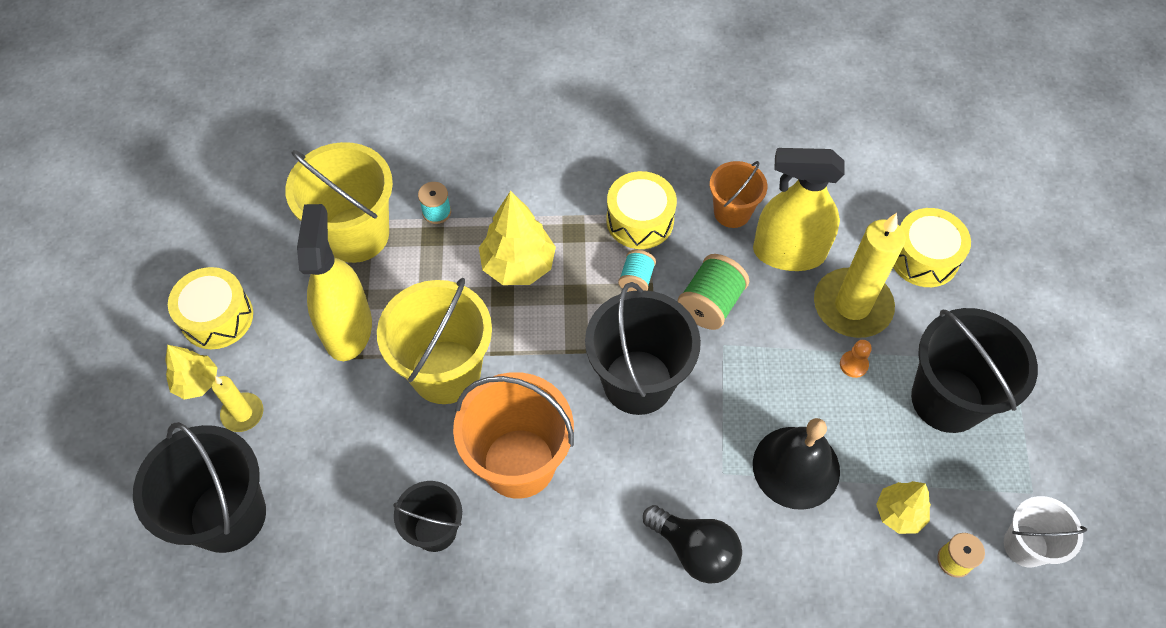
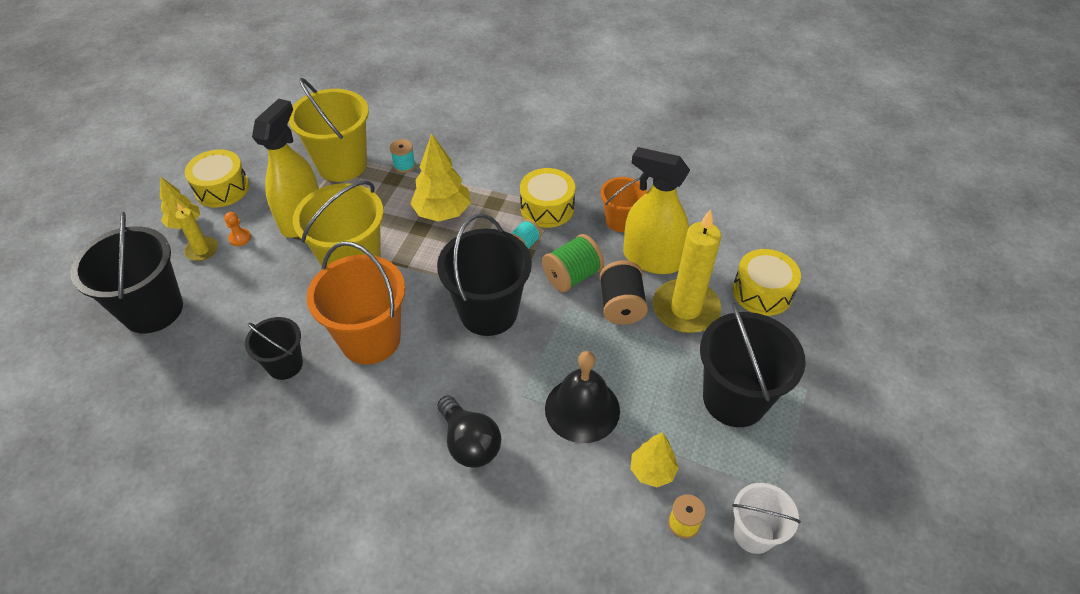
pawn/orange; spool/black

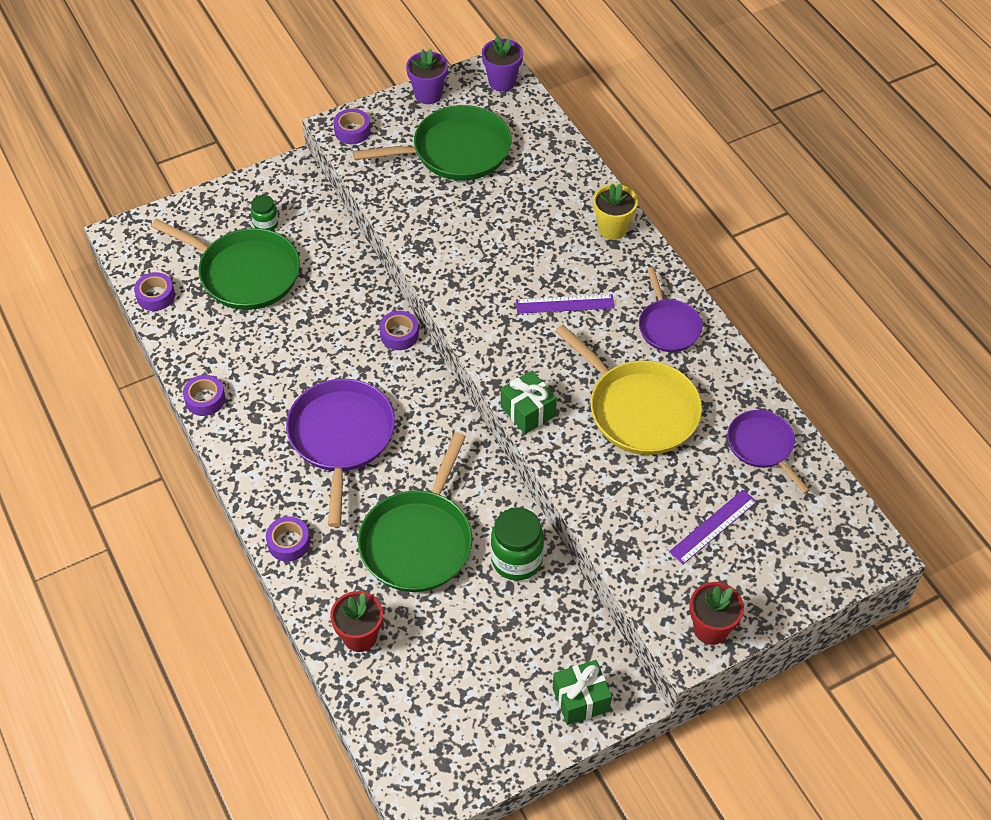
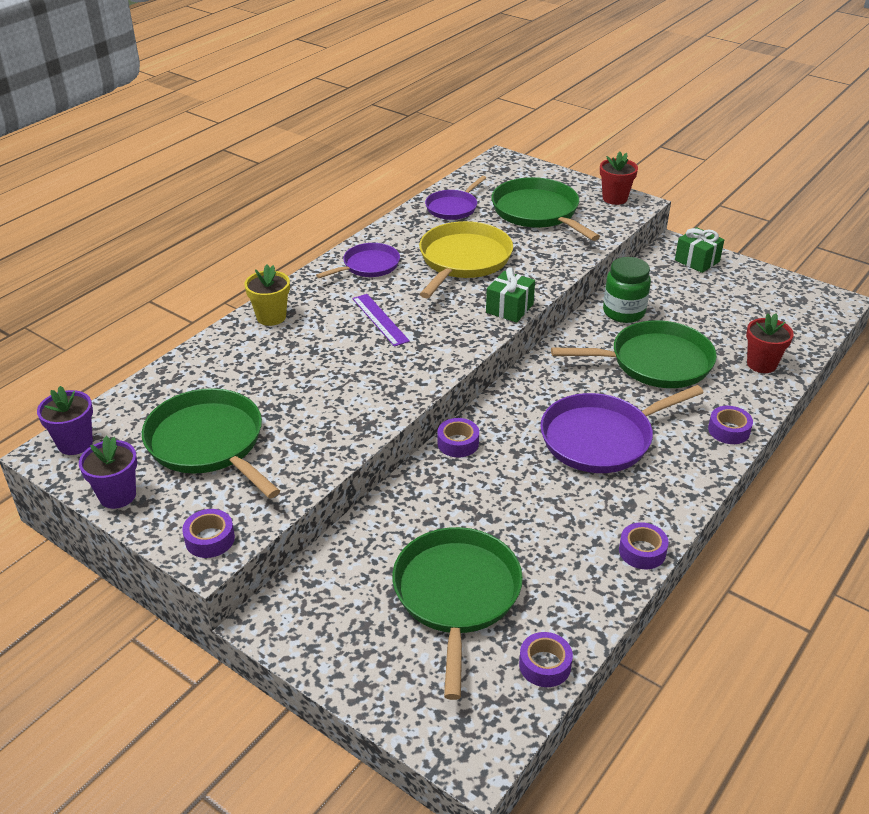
jar/green (1st from left in the first image); pan/green (3rd from left)

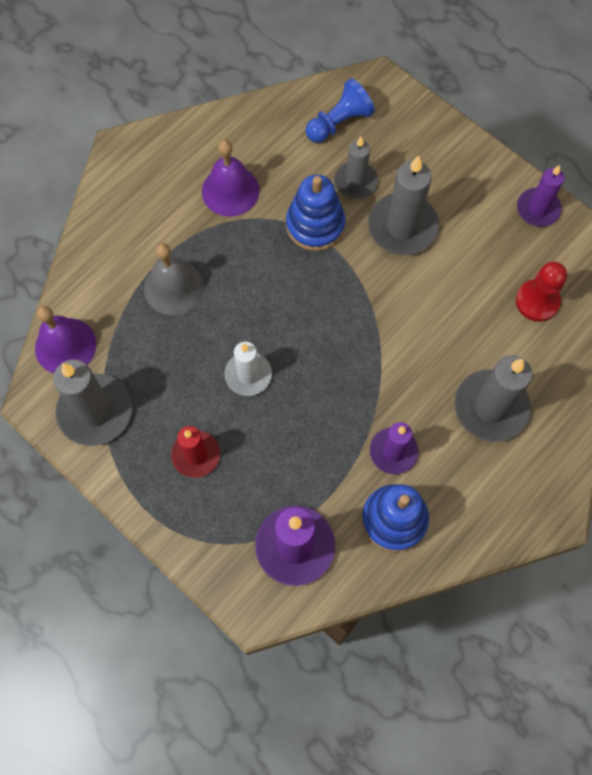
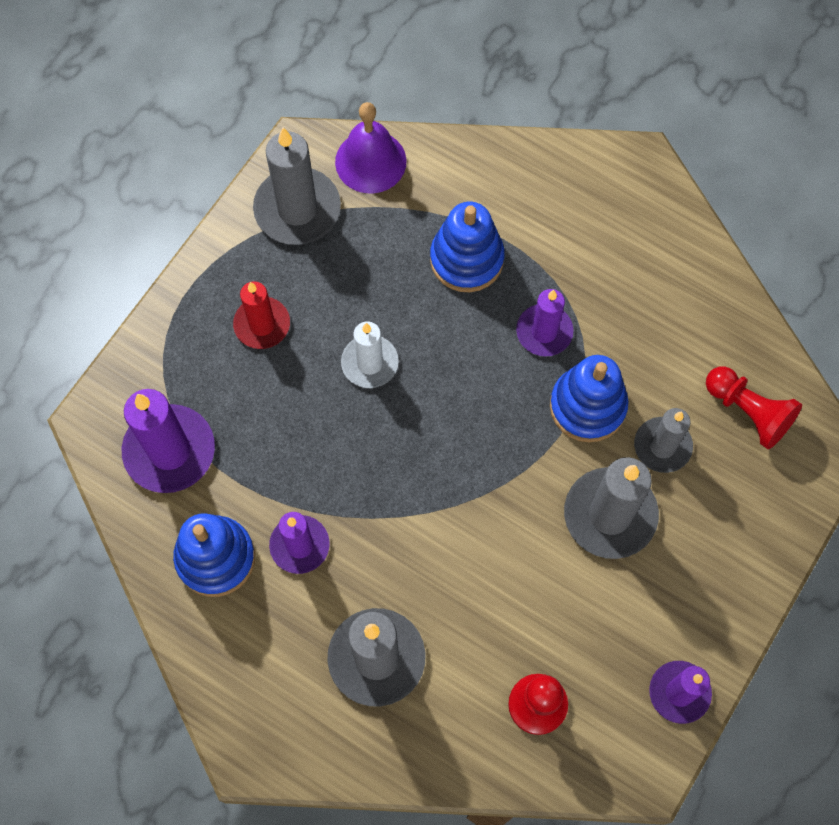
stacking toy/blue (2nd from left); bell/purple (2nd from left in the first image); pawn/red (2nd from left); candle/purple (3rd from left)

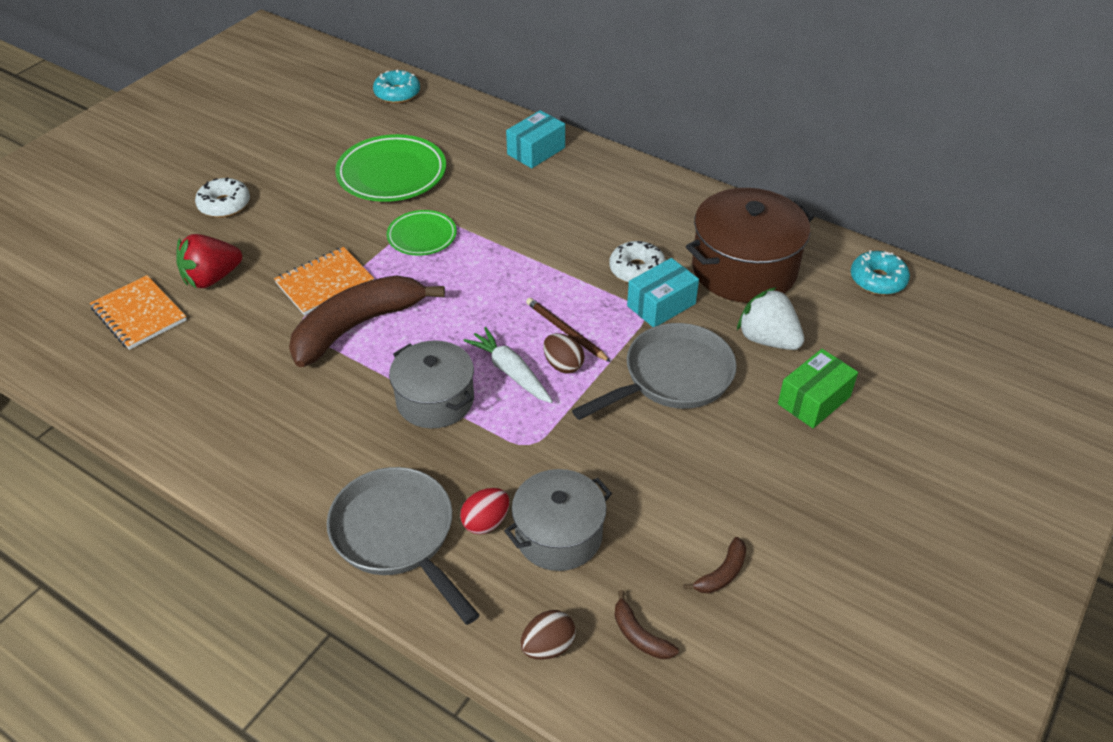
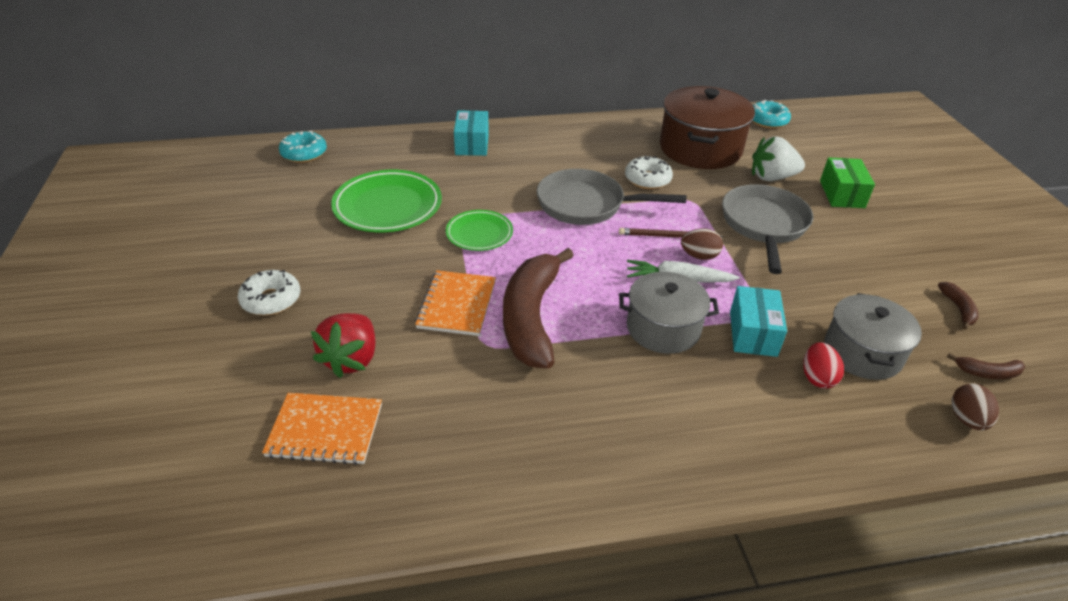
pan/grey (1st from left); box/turquoise (2nd from left)

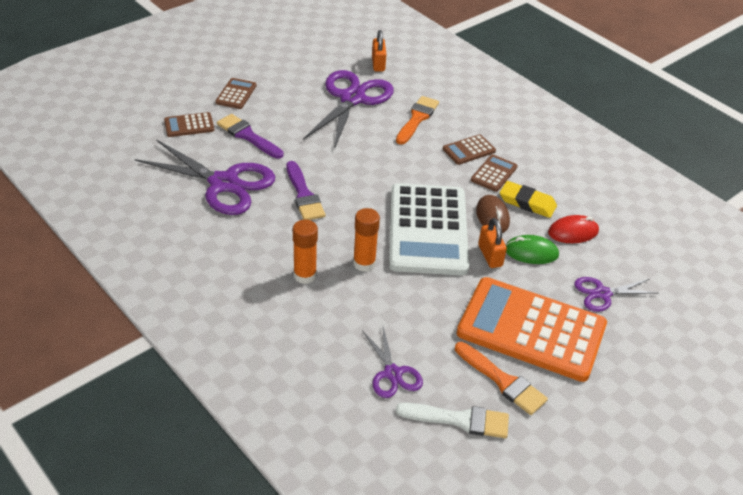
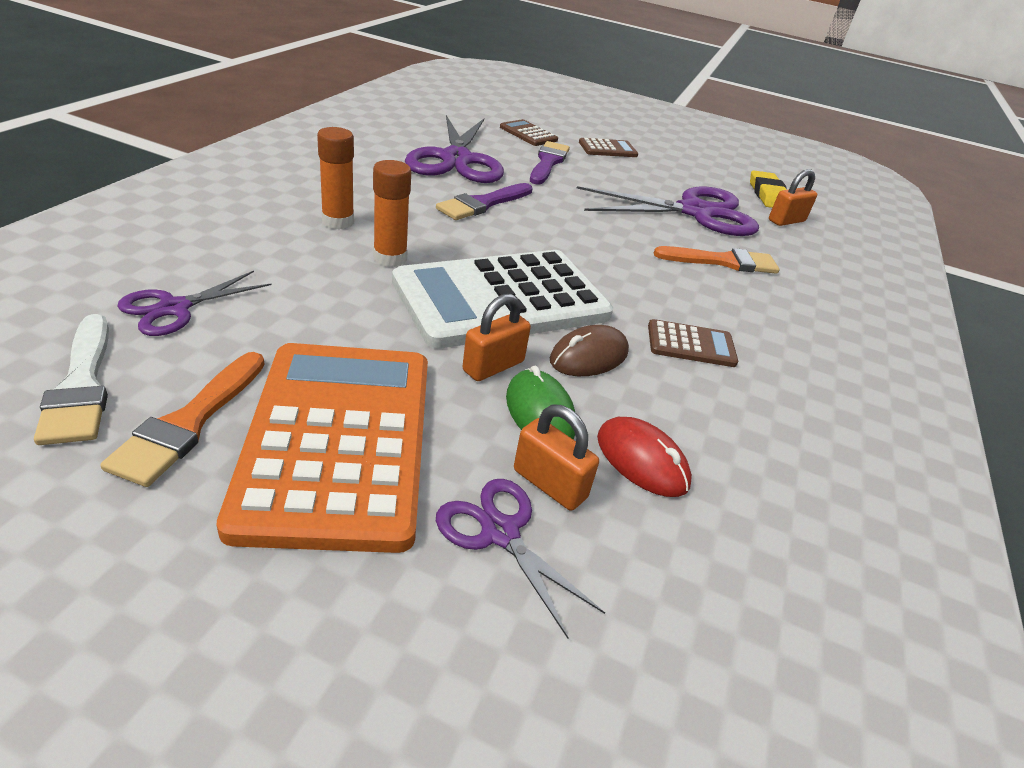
calculator/brown (3rd from left in the first image); eraser/yellow; padlock/orange (2nd from left)

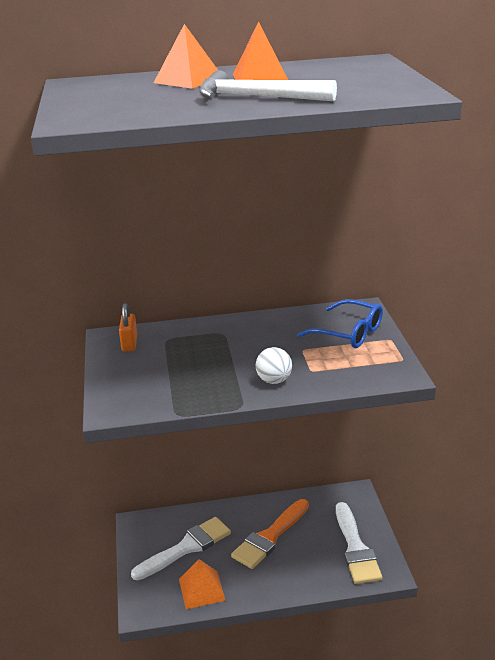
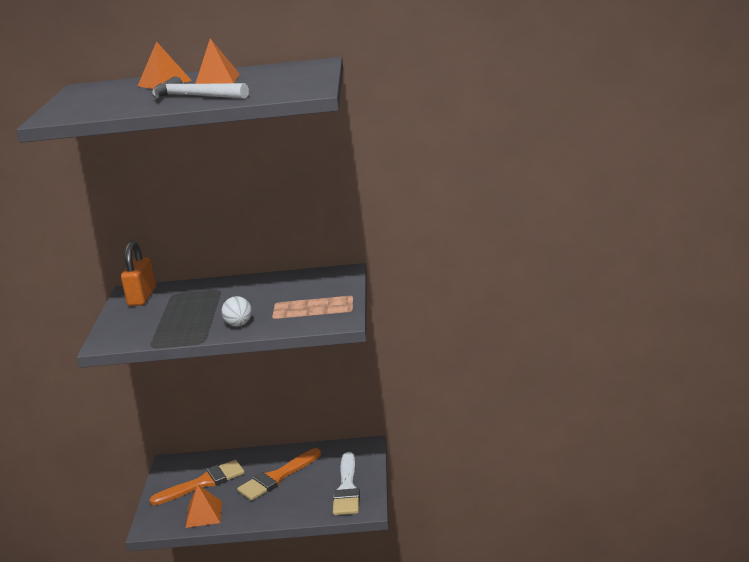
padlock/orange; brush/orange (1st from left); glasses/blue

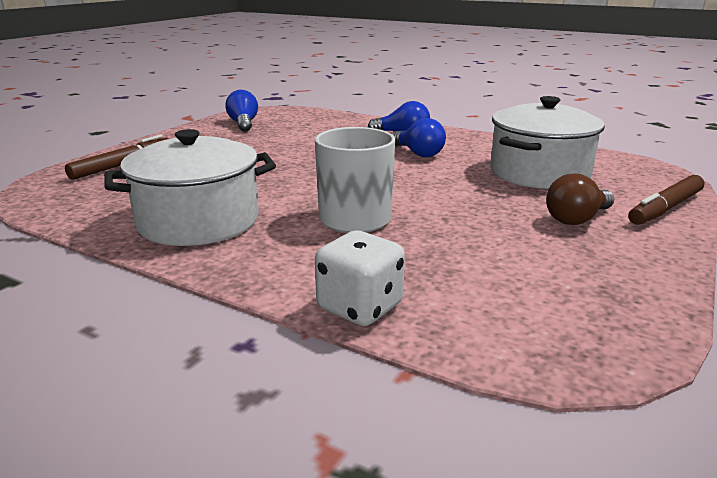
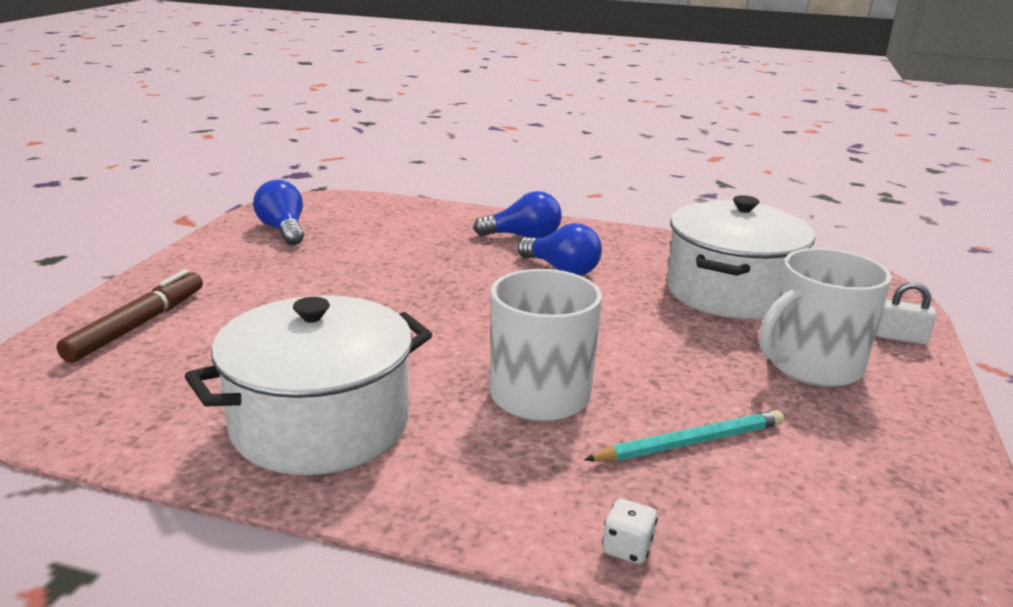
dice/white; mug/white (2nd from left); padlock/white; pencil/turquoise

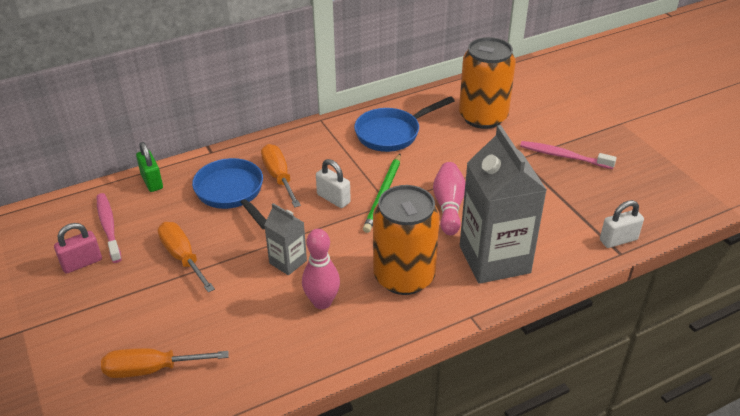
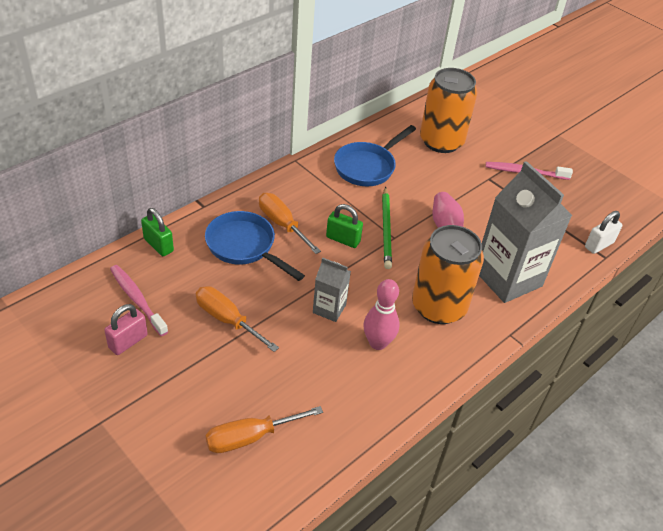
padlock/green (2nd from left)

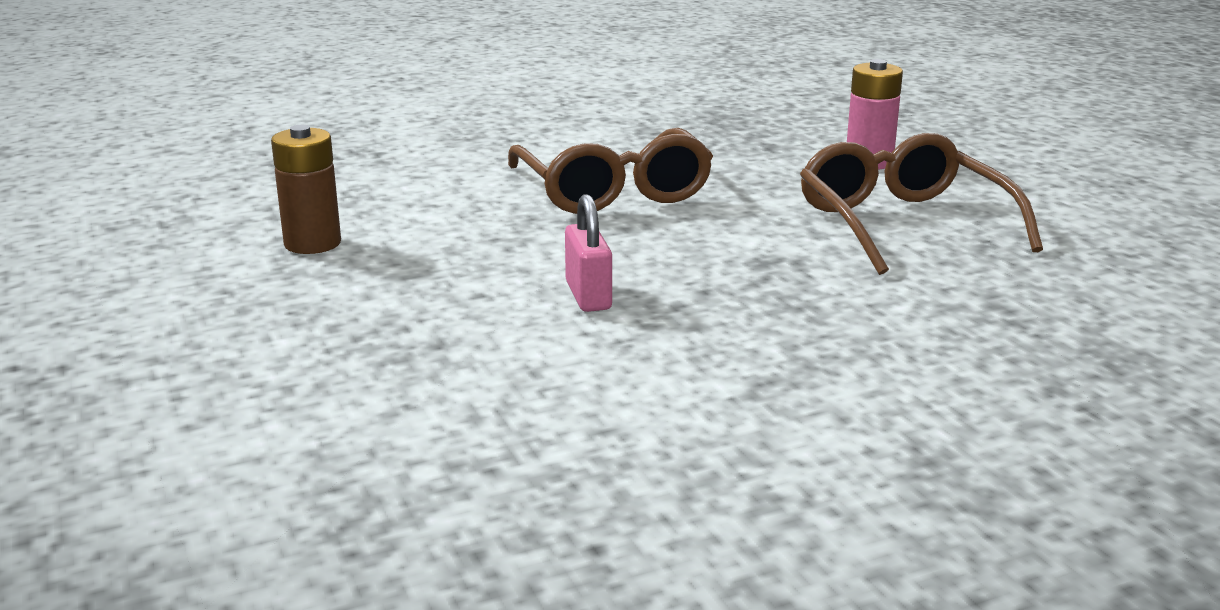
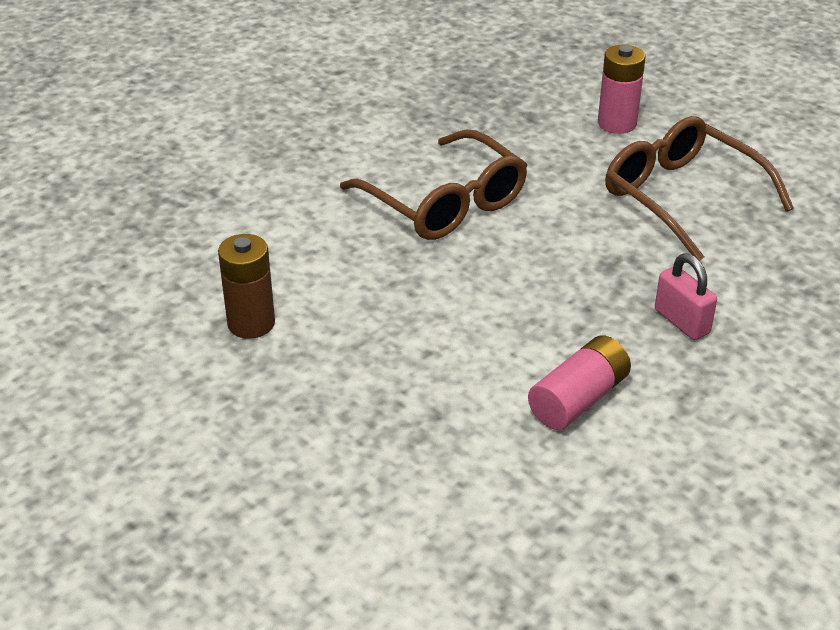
padlock/pink; battery/pink (1st from left)

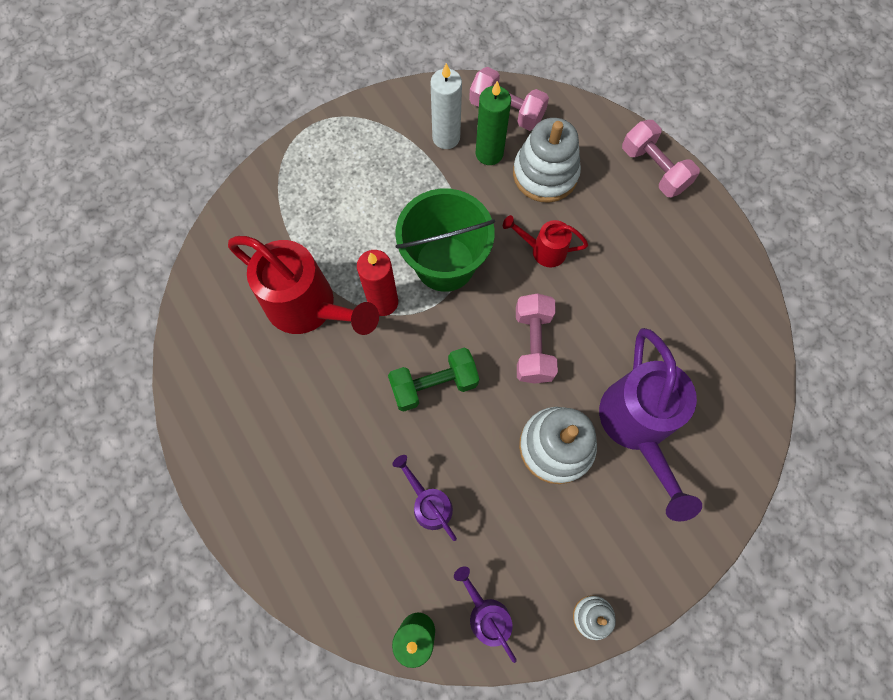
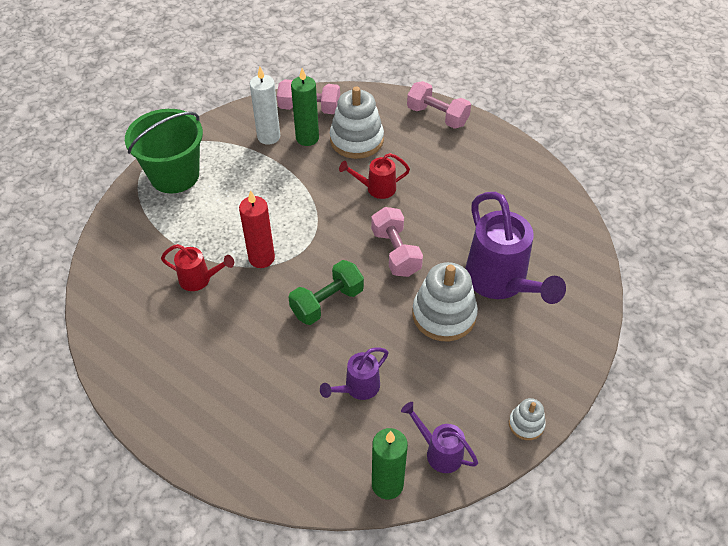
watering can/red (1st from left); watering can/purple (1st from left); bucket/green

